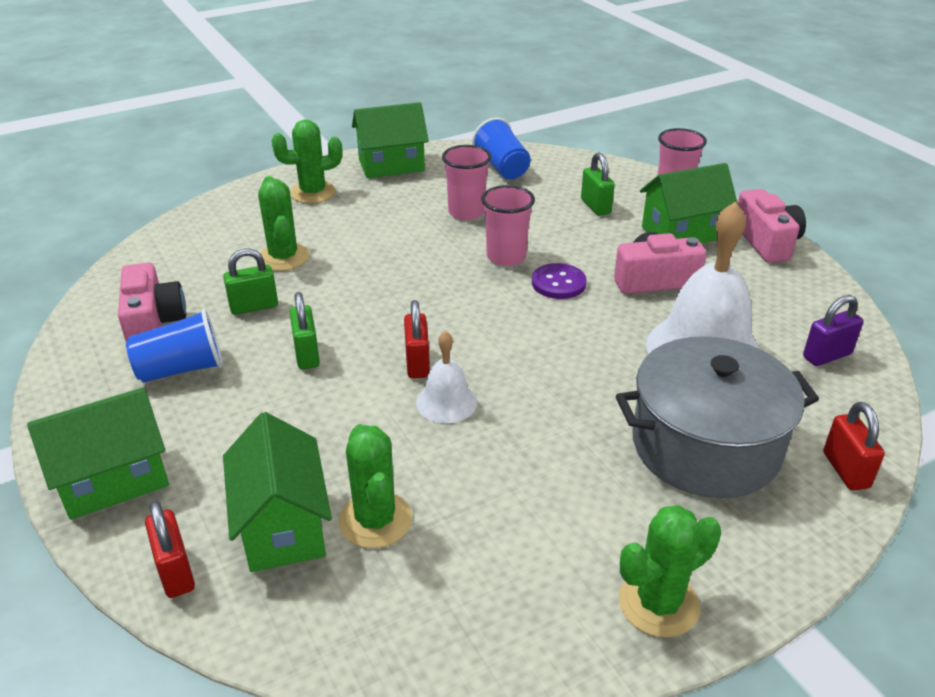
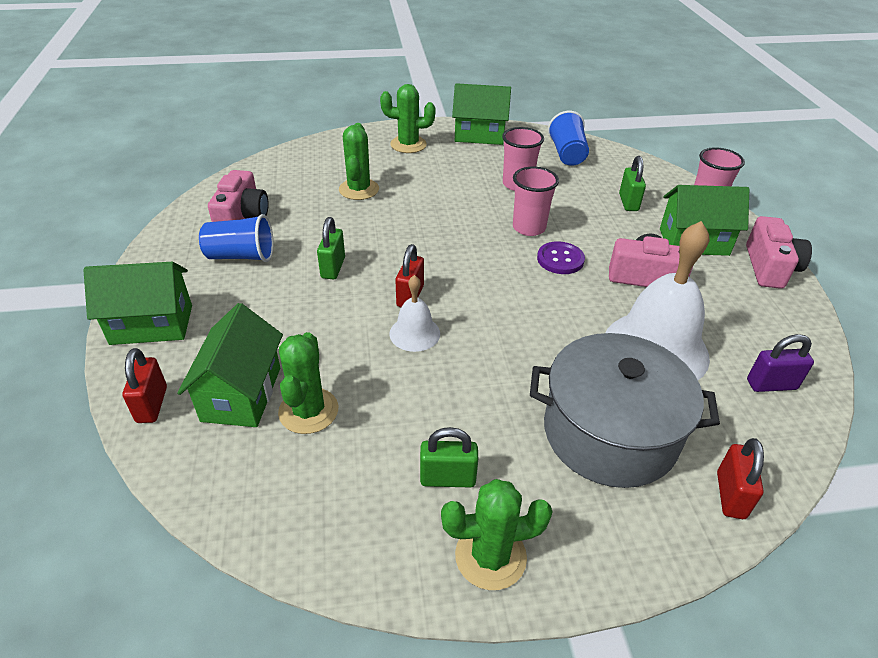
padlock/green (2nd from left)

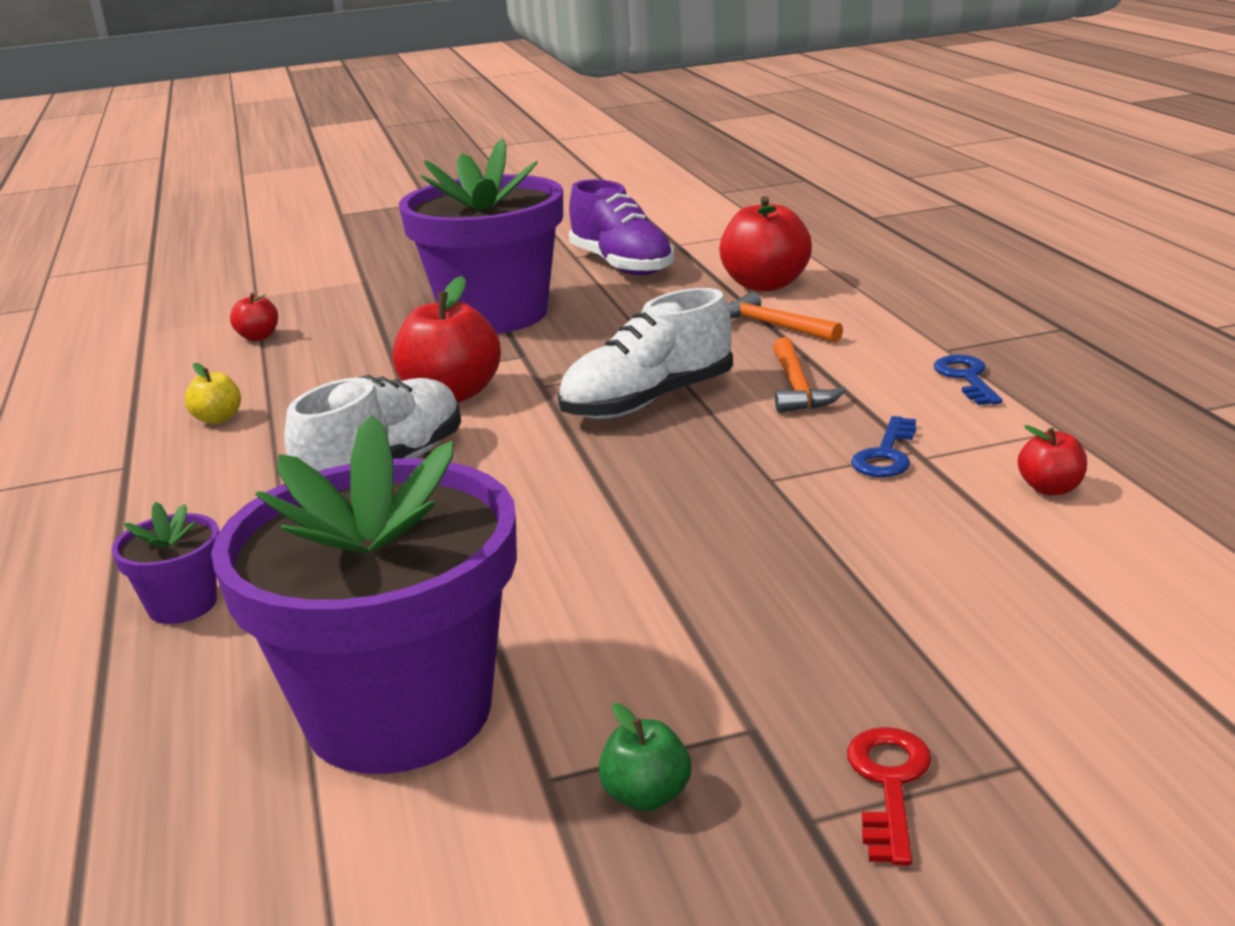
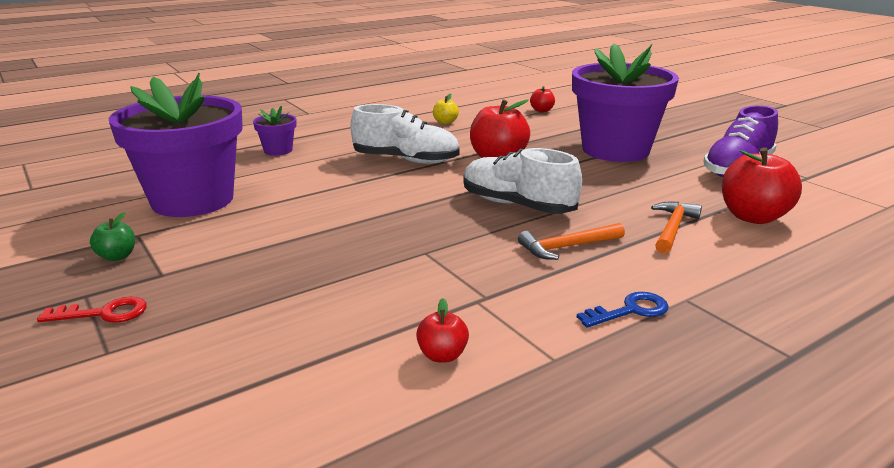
key/blue (1st from left in the first image)

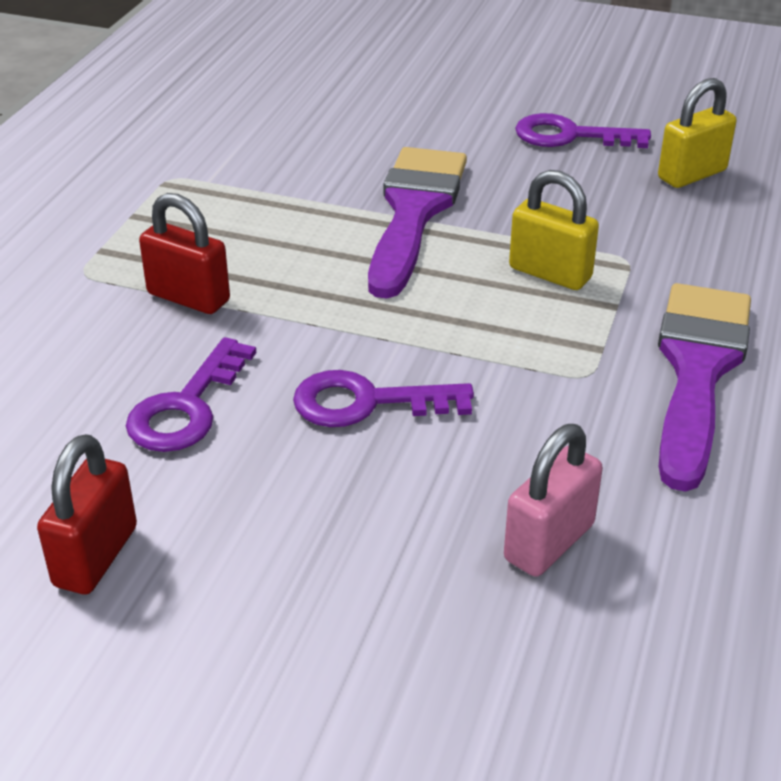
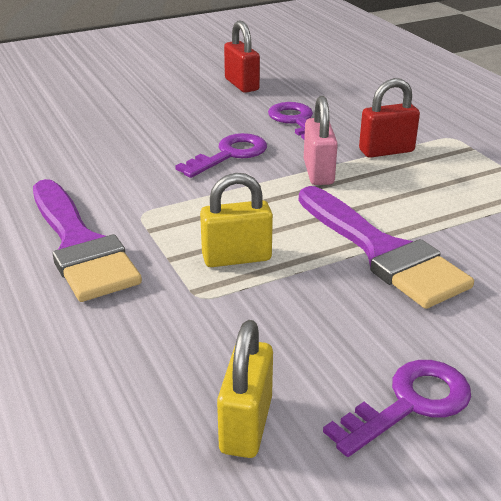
padlock/pink

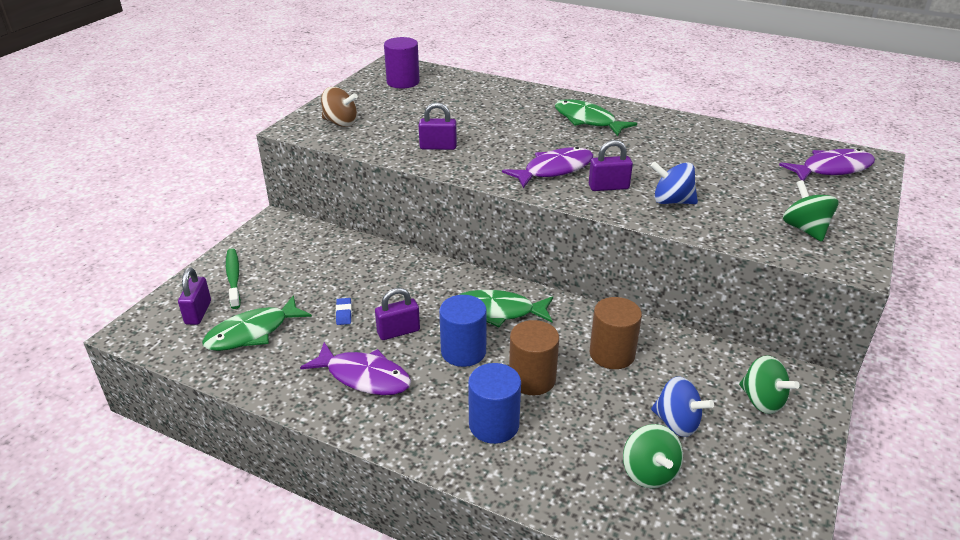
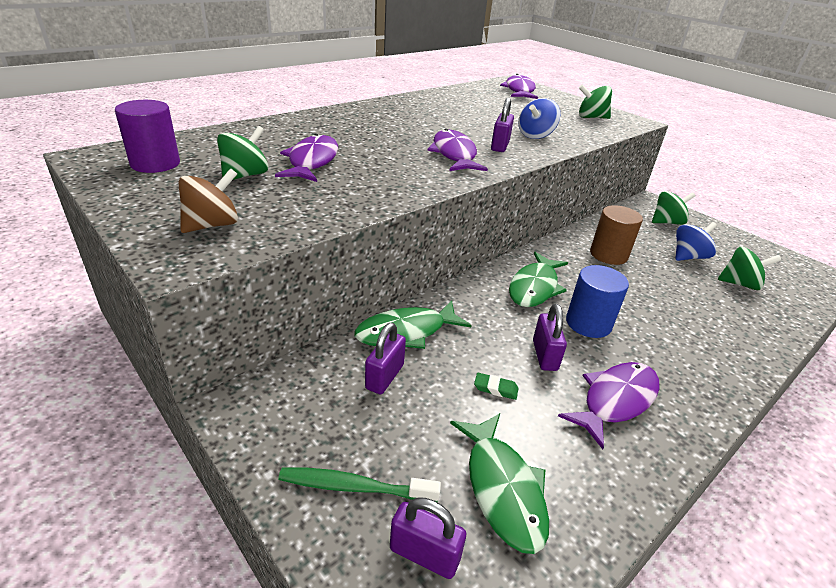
eraser/green; padlock/purple (1st from left); cylinder/blue (2nd from left in the first image); cylinder/brown (1st from left in the first image); fish/green (1st from left); spinning top/green (1st from left); fish/purple (1st from left)

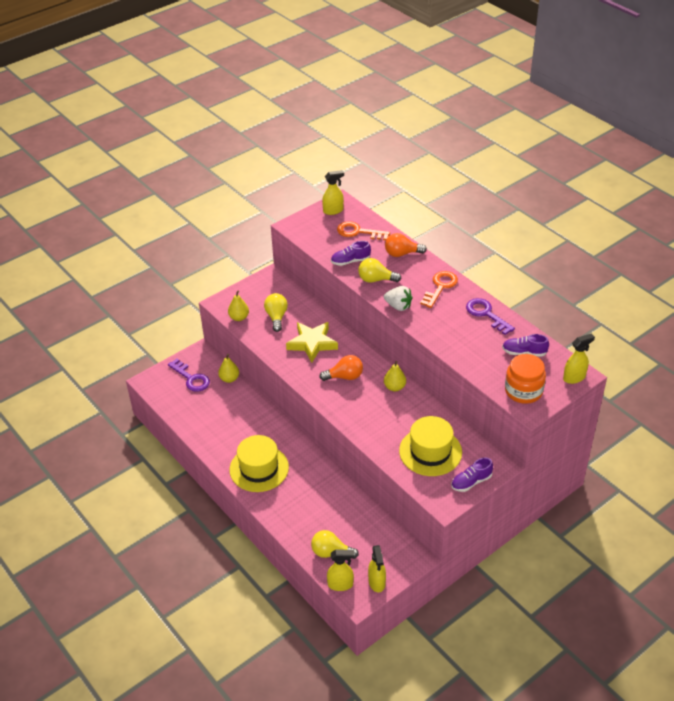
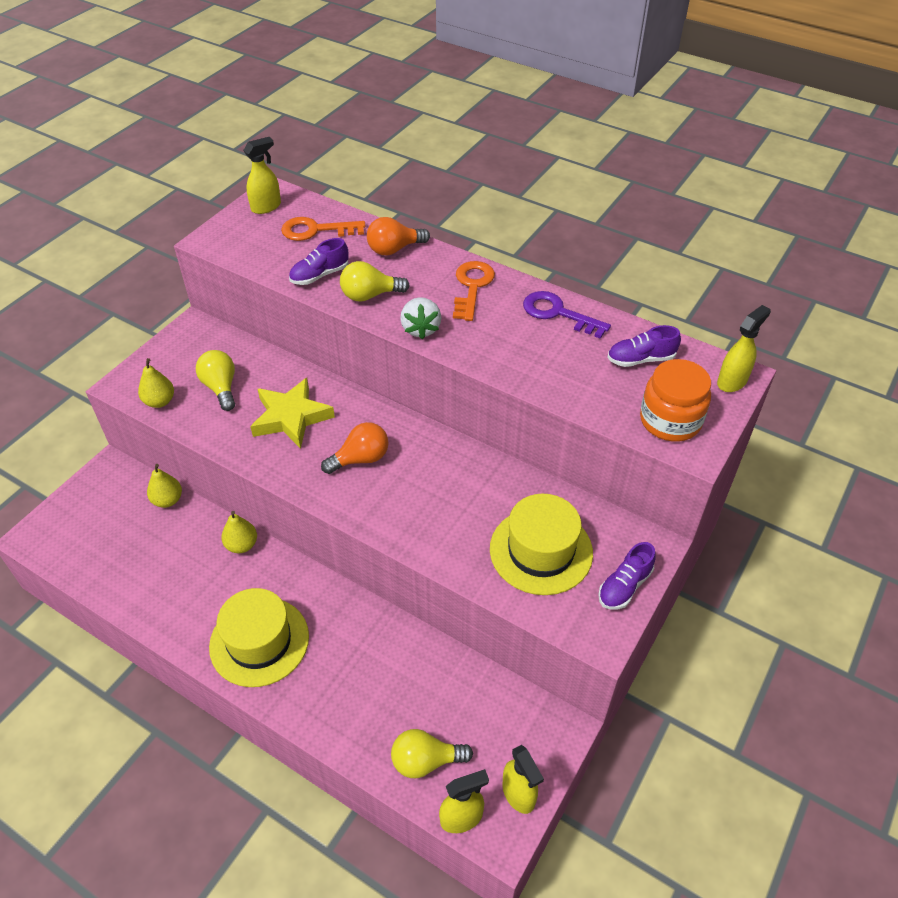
key/purple (1st from left in the first image); strawberry/white; pear/yellow (3rd from left)

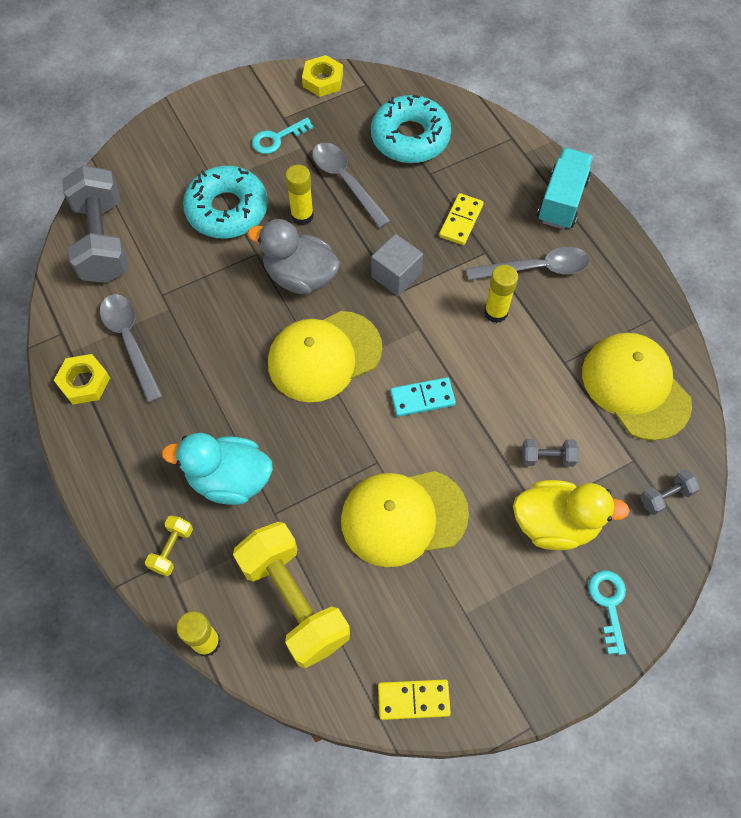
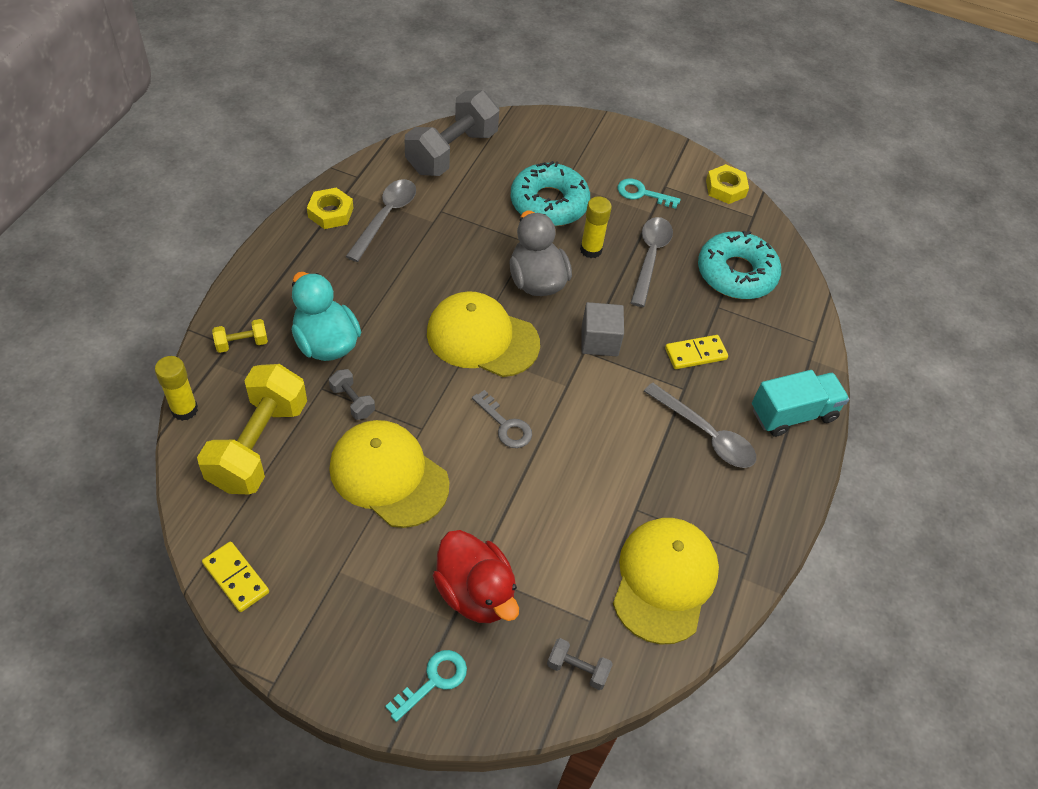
key/grey; glue stick/yellow (3rd from left in the first image); duck/red; dumbbell/grey (1st from left)

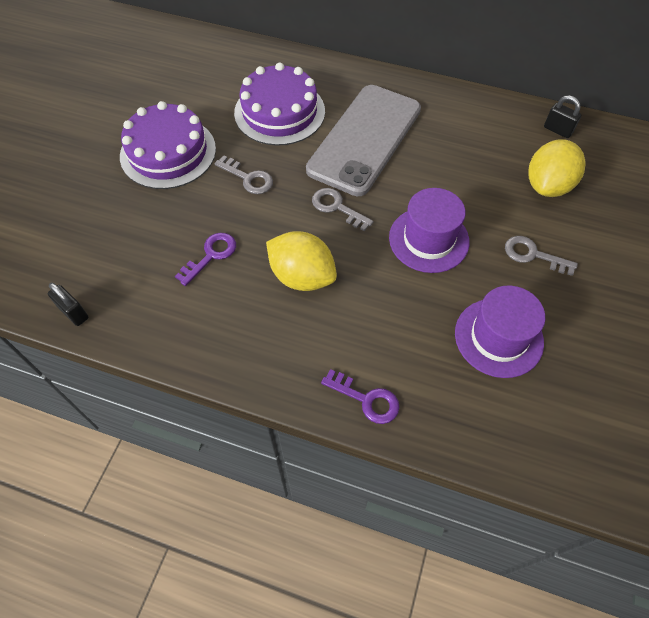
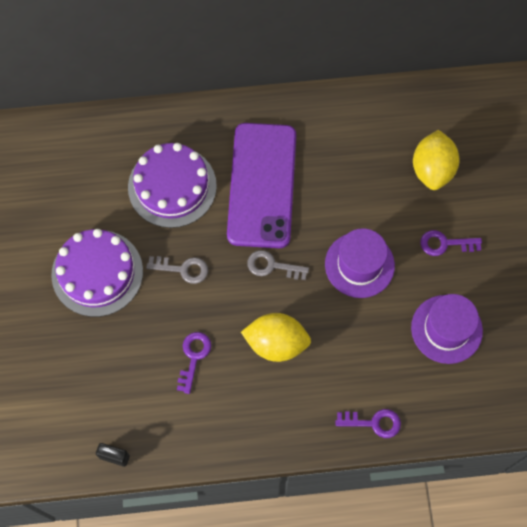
phone/purple; key/purple (3rd from left); padlock/black (2nd from left in the first image)

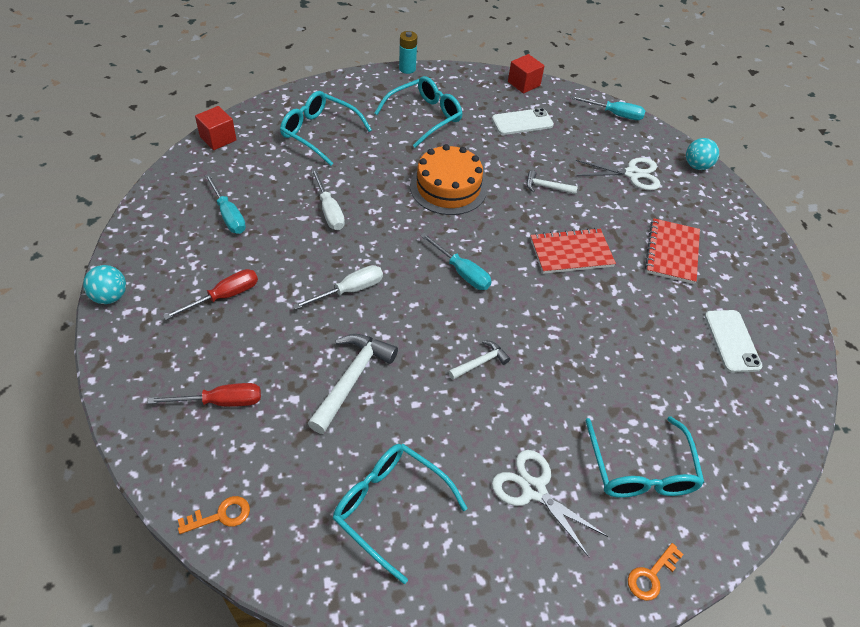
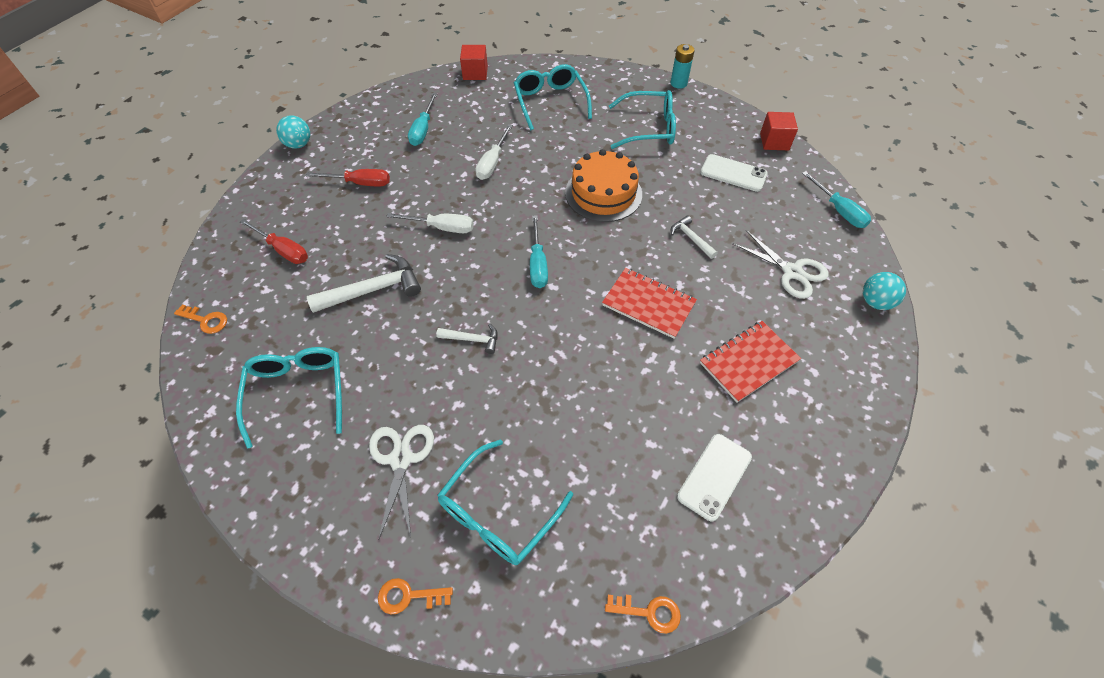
key/orange (3rd from left)

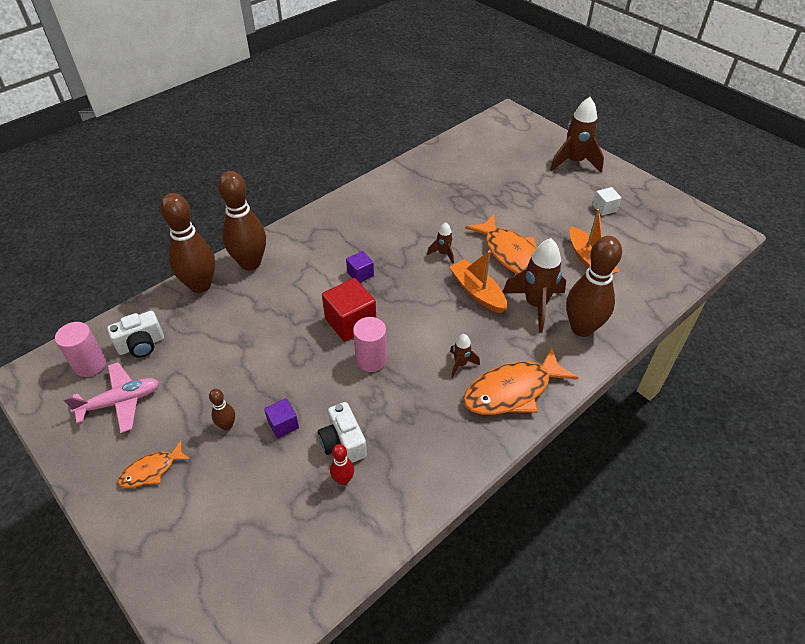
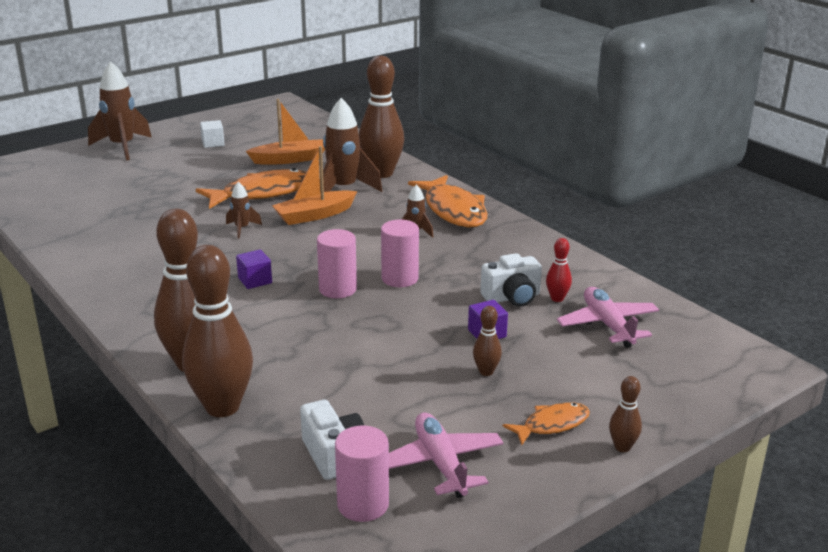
fish/orange (3rd from left); cylinder/pink (1st from left); plane/pink (2nd from left); bowling pin/brown (5th from left)

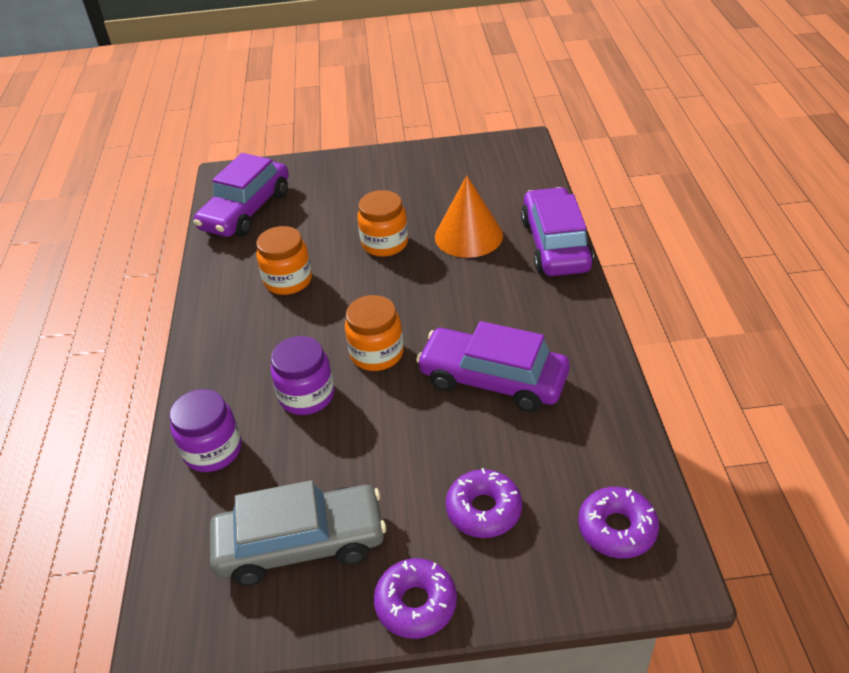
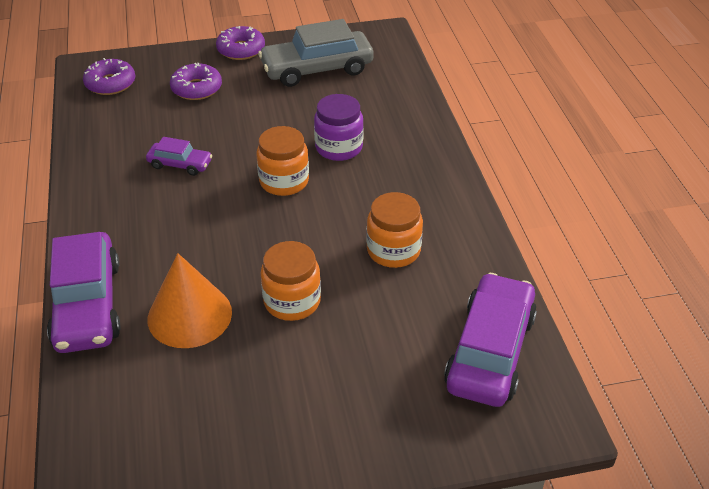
jar/purple (1st from left in the first image); car/purple (2nd from left)

